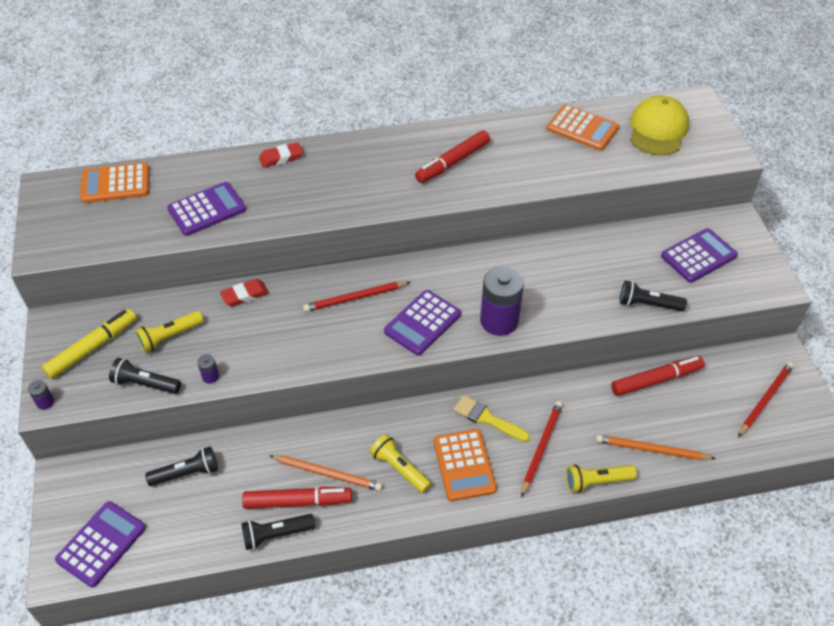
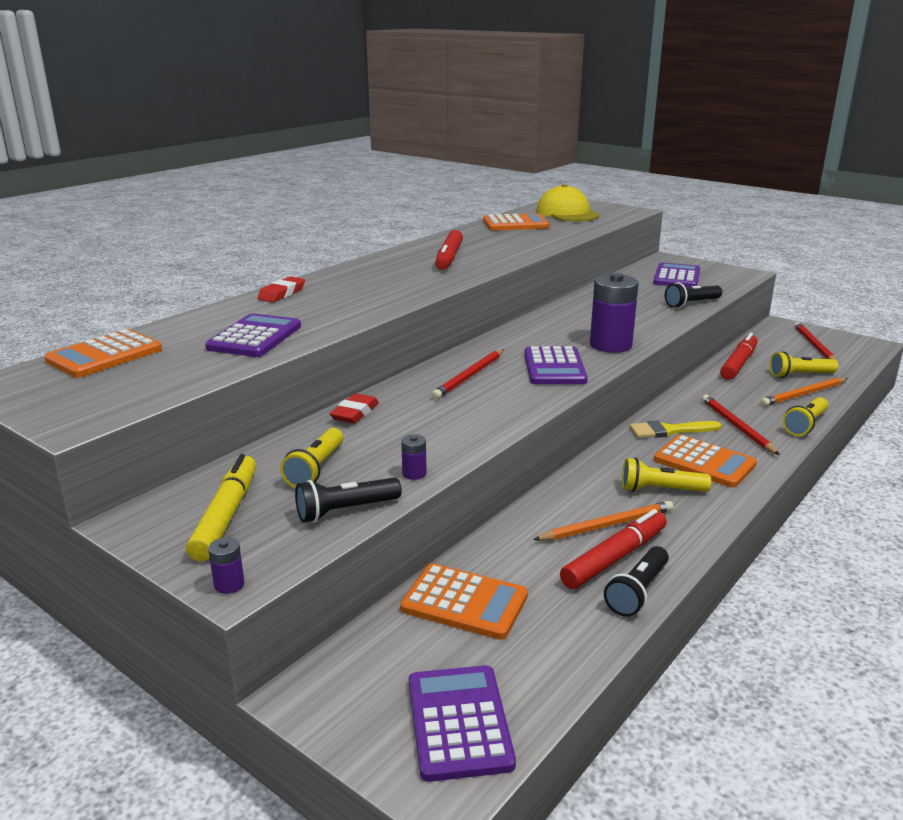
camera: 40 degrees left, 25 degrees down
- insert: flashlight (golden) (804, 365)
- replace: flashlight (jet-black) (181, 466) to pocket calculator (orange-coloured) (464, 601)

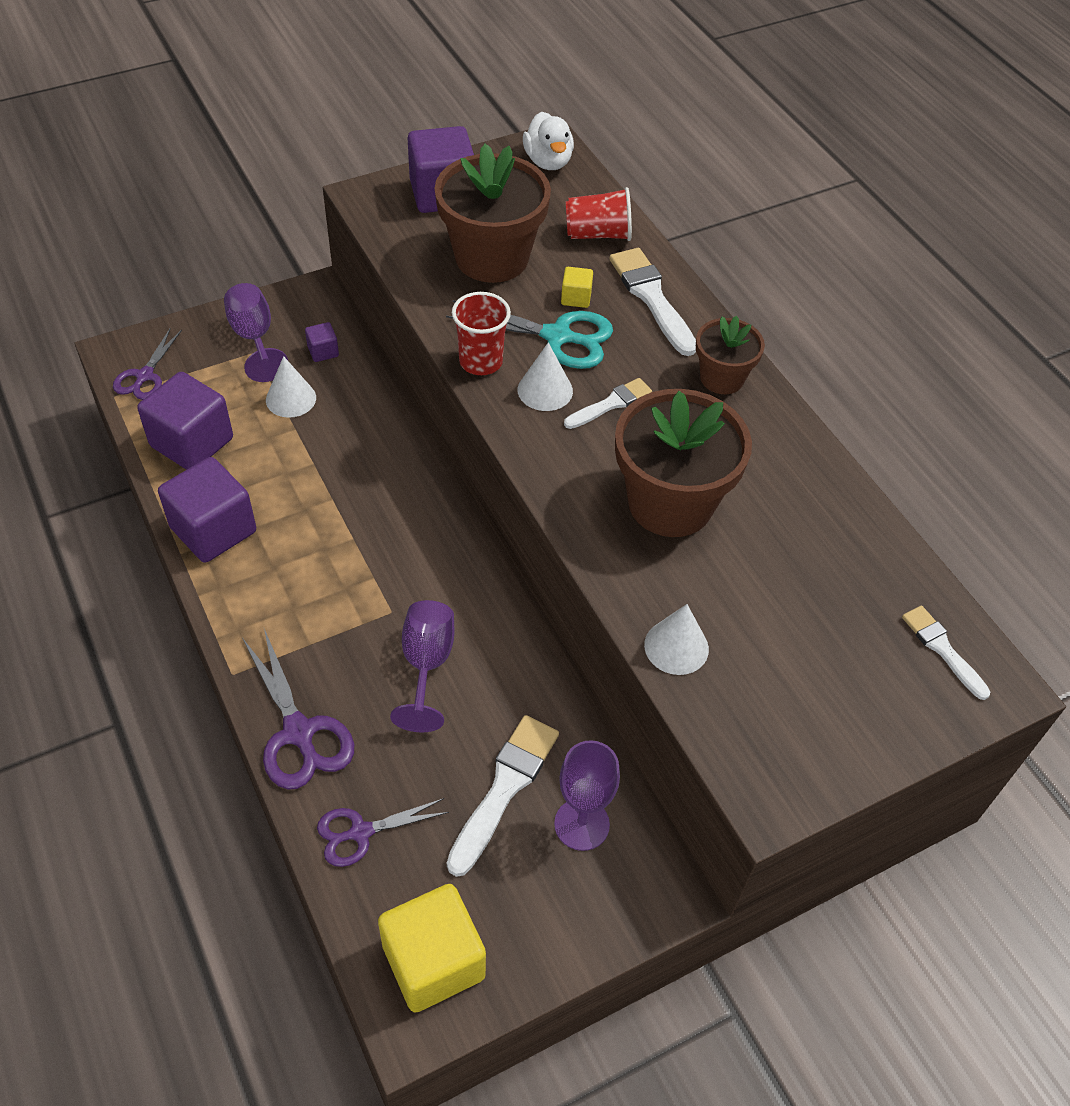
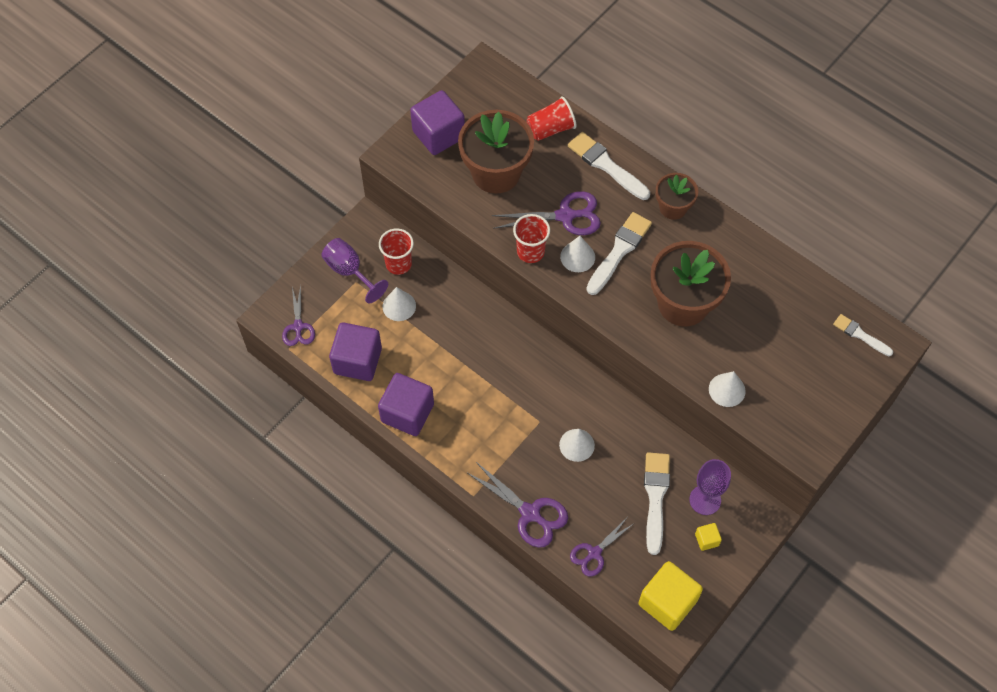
camera: 20 degrees left, 10 degrees up
- delete: duck (snow-white) (548, 141)
- move: solid cube (golden) (577, 287) to (708, 537)
- replace: solid cube (purple) (322, 342) to cup (crimson) (396, 251)
- replace: wine glass (purple) (422, 666) to cone shape (snow-white) (577, 445)
- recolor: scissors (turquoise) (529, 334) to scissors (purple) (546, 213)
- resize: brush (snow-white) (608, 403) = (619, 253) x1.65

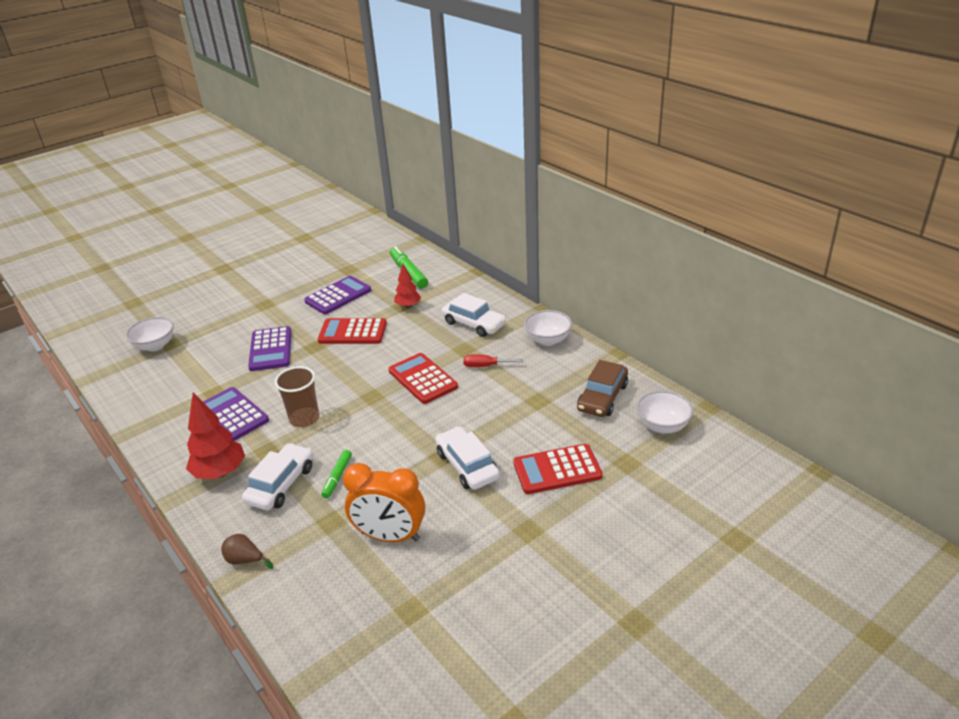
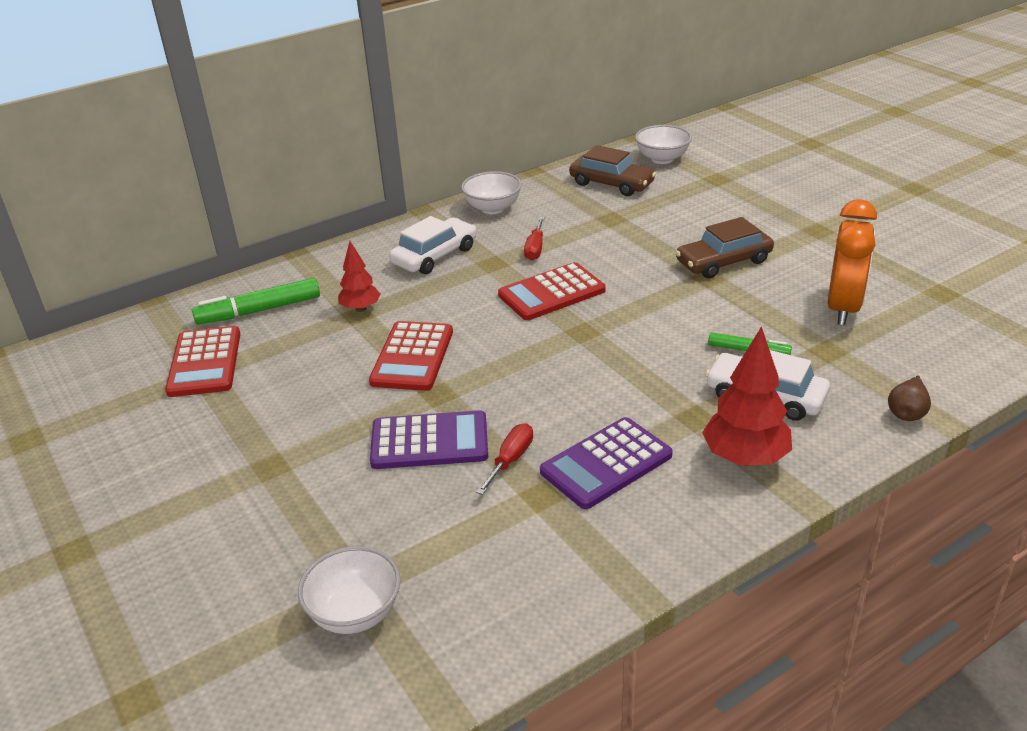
camera: 85 degrees left, 0 degrees up
- delete: cup (dark brown) (297, 396)
- delete: pocket calculator (purple) (337, 295)
- insert: hand screwdriver (crimson) (504, 459)
- move: pocket calculator (crimson) (558, 469) to (202, 361)
- recolor: toy car (snow-white) (467, 458) to toy car (dark brown) (724, 247)

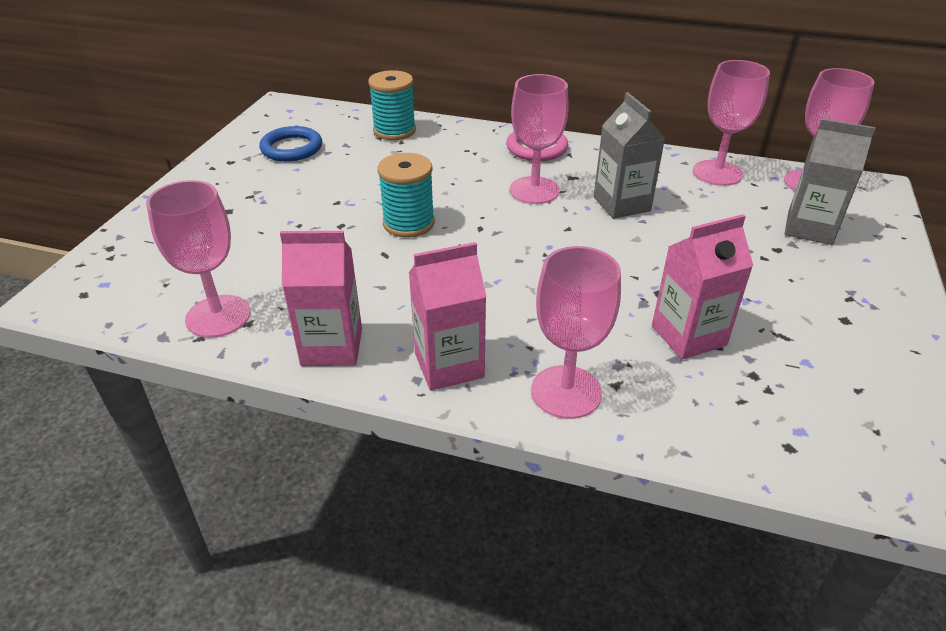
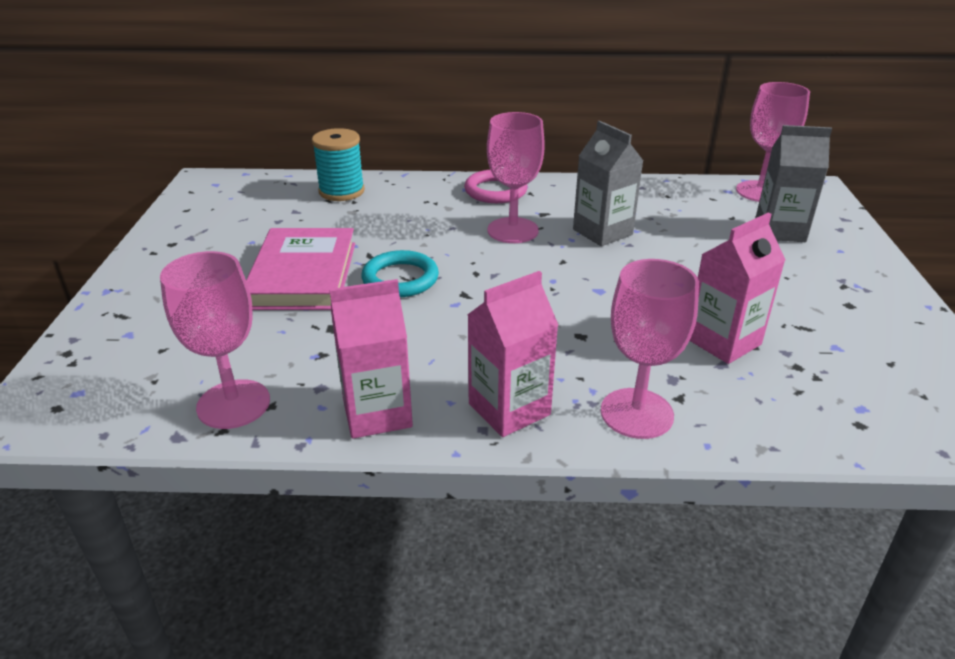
camera: 15 degrees left, 5 degrees down
- delete: ring (royal blue) (290, 144)
- delete: wine glass (rosy) (731, 123)
- insert: book (rosy) (300, 269)
- replace: spool (turquoise) (406, 195) to ring (turquoise) (400, 273)

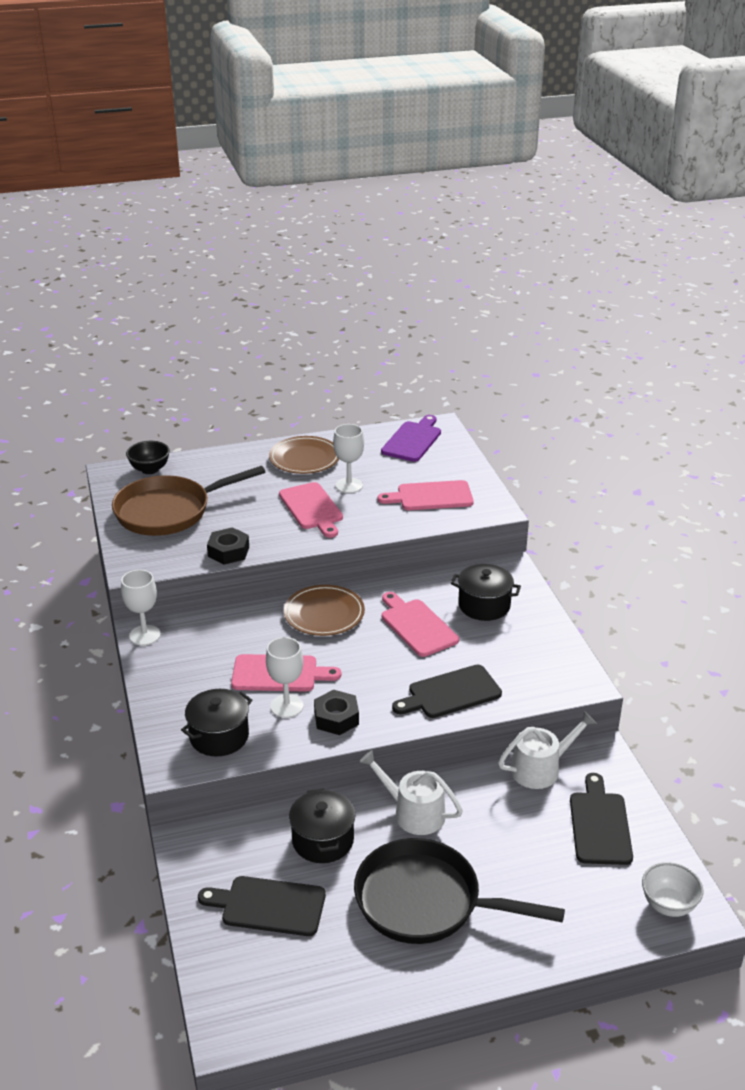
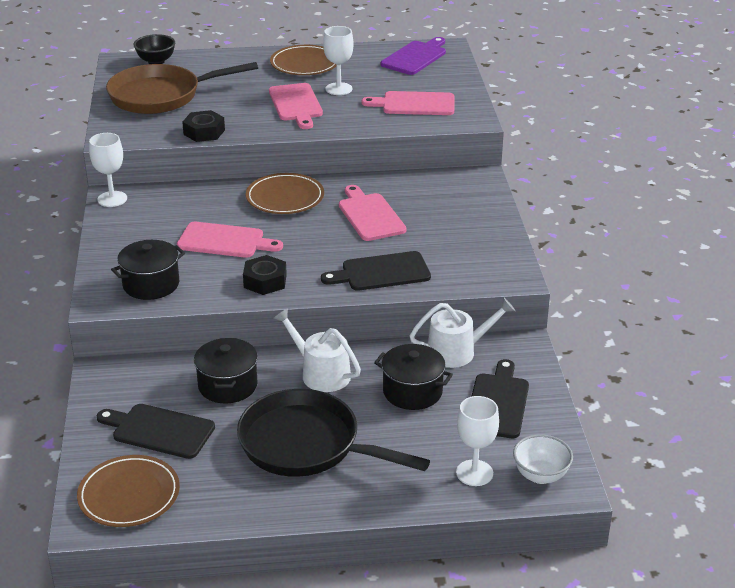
camera: 10 degrees right, 0 degrees up
- insert: plate (dark brown) (128, 491)
- move: wine glass (snow-white) (285, 677) to (477, 441)
- move: stockpot (jet-black) (486, 592) to (413, 377)

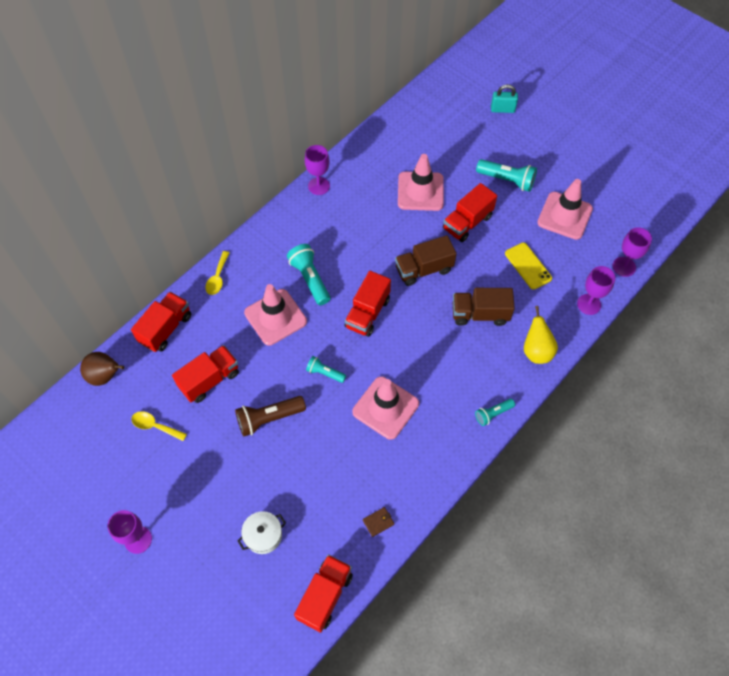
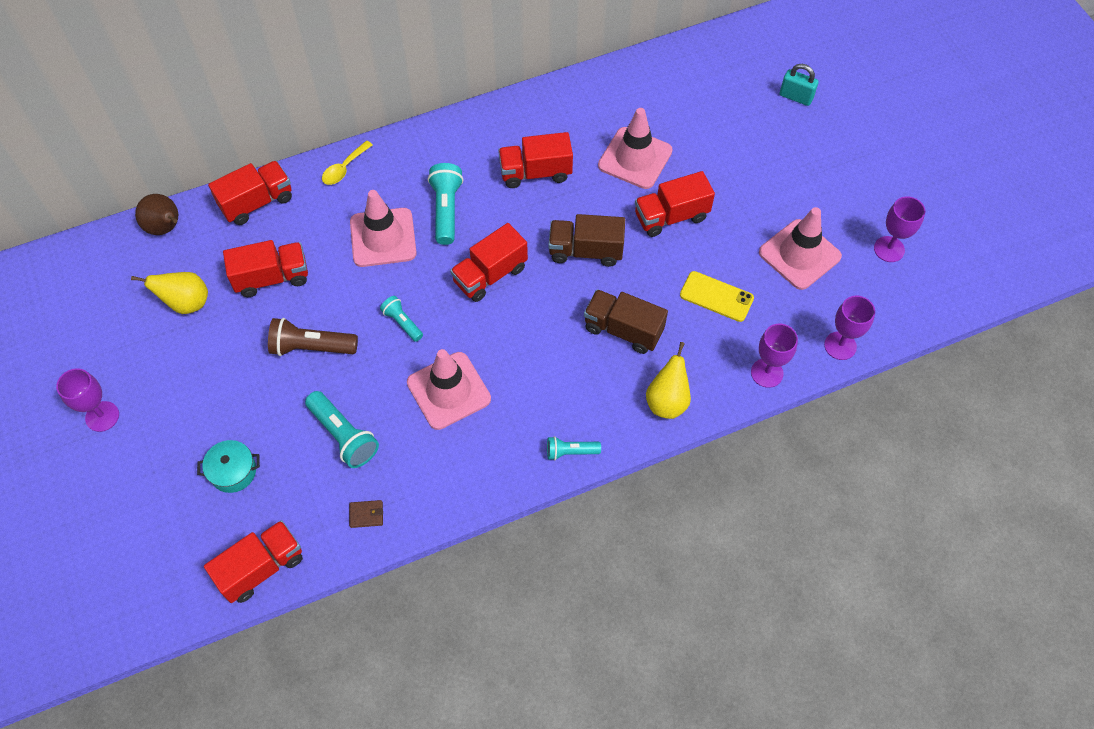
camera: 25 degrees right, 0 degrees up
- insert: truck (crimson) (535, 160)
- move: wine glass (purple) (317, 170) to (899, 229)
- move: flashlight (turquoise) (506, 175) to (342, 429)
- replace: spoon (golden) (159, 426) to pear fruit (golden) (169, 293)
- recolor: stockpot (snow-white) (261, 532) to stockpot (turquoise) (228, 466)
- rotate: phone (golden) (528, 265) = (717, 296) 60 degrees counterclockwise

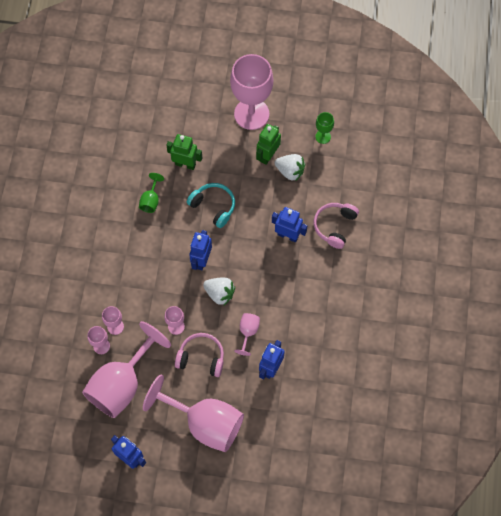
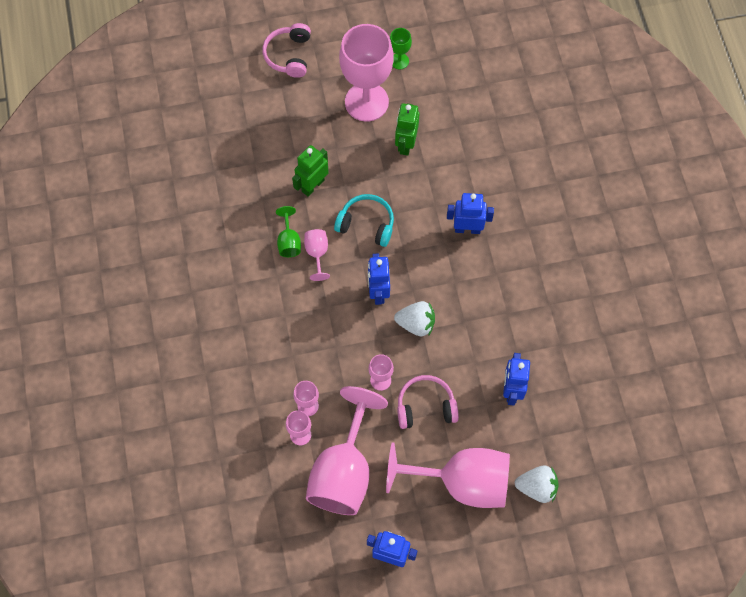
camera: 20 degrees left, 0 degrees up
- move: wine glass (rosy) (247, 334) to (317, 255)
- move: strawberry (snow-white) (290, 167) to (537, 484)
- move: over-ear headphones (rosy) (336, 226) to (286, 50)
- move: wine glass (emerald) (324, 128) to (401, 49)
- rotate: robot (emerald) (184, 152) = (310, 170) 45 degrees counterclockwise

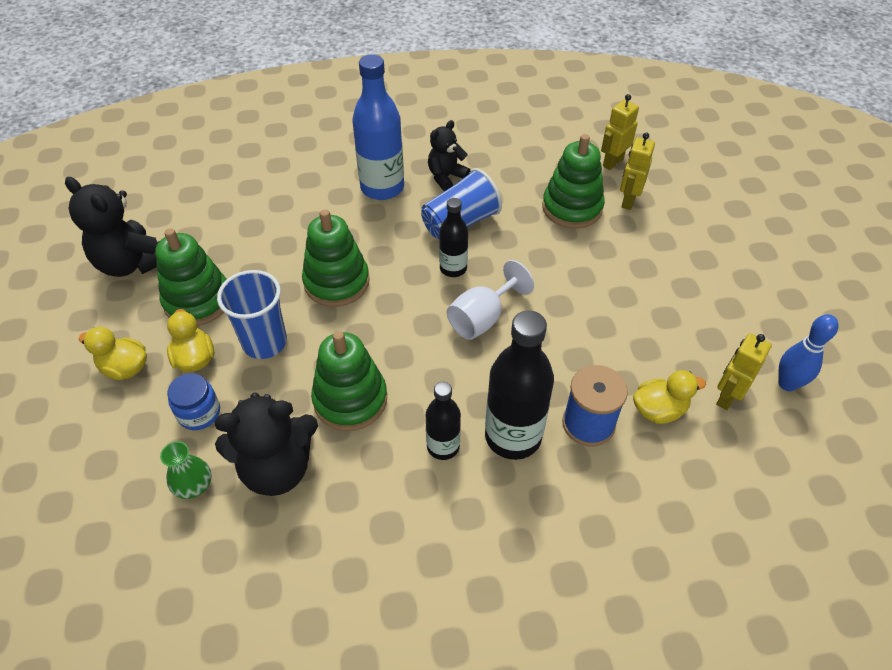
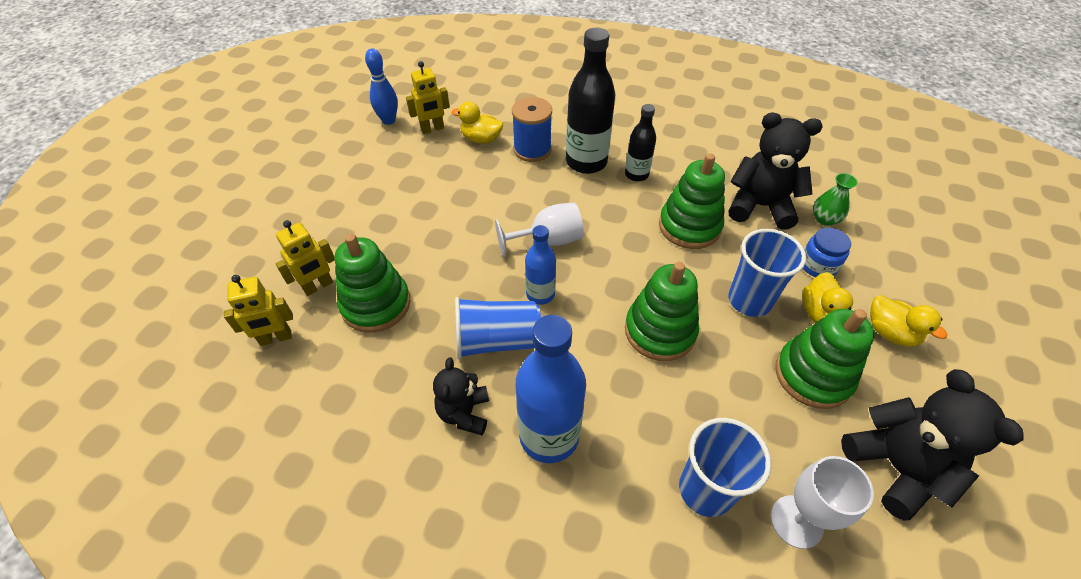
camera: 150 degrees left, 0 degrees up
- insert: cup (royal blue) (725, 467)
- insert: wine glass (snow-white) (822, 502)
- recolor: bottle (jet-black) (453, 237) to bottle (royal blue) (540, 265)
- rotate: teddy (jet-black) (449, 155) = (461, 396) 105 degrees clockwise

